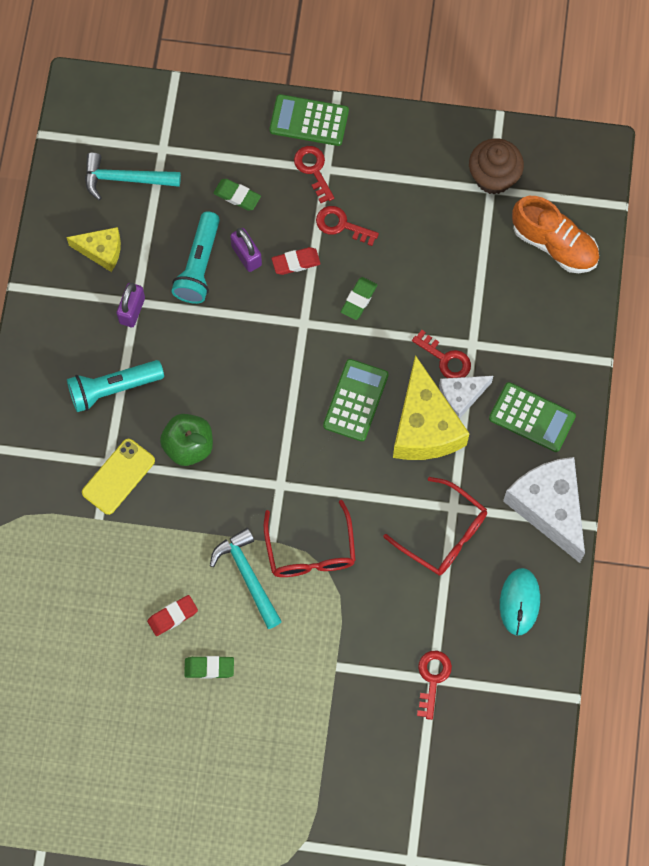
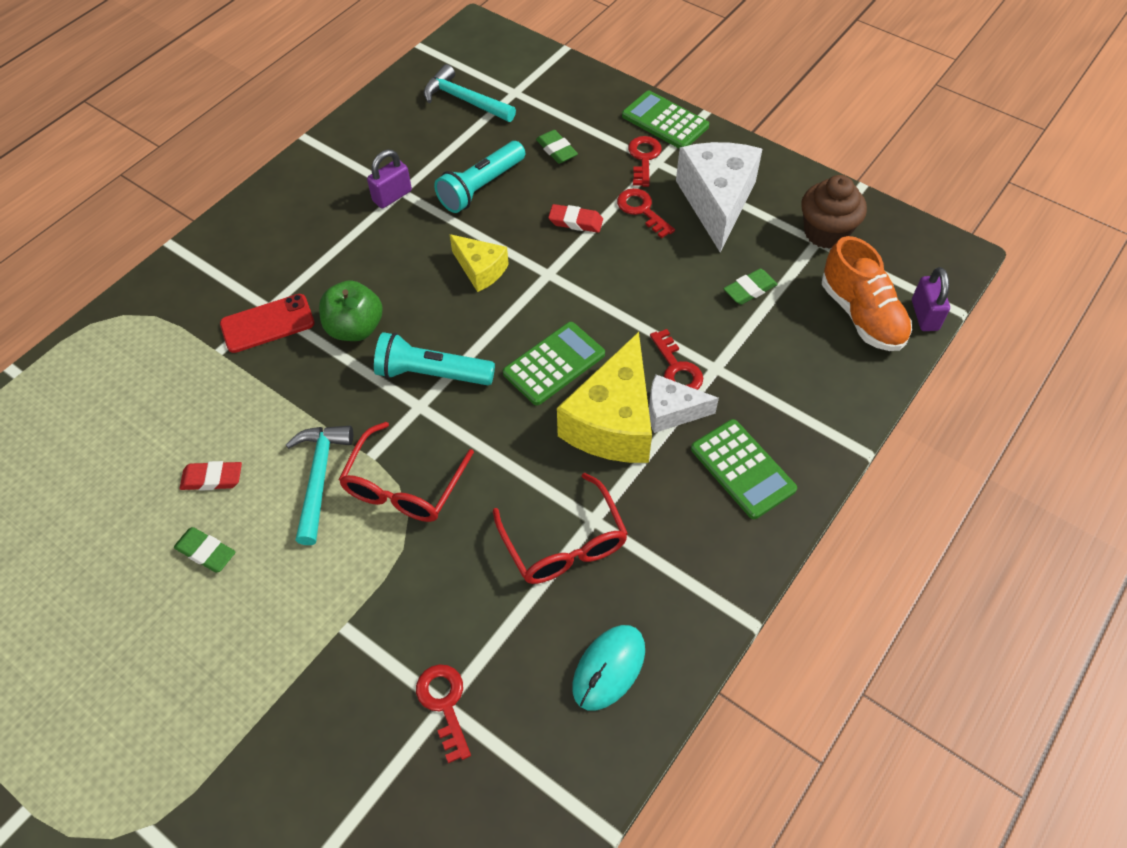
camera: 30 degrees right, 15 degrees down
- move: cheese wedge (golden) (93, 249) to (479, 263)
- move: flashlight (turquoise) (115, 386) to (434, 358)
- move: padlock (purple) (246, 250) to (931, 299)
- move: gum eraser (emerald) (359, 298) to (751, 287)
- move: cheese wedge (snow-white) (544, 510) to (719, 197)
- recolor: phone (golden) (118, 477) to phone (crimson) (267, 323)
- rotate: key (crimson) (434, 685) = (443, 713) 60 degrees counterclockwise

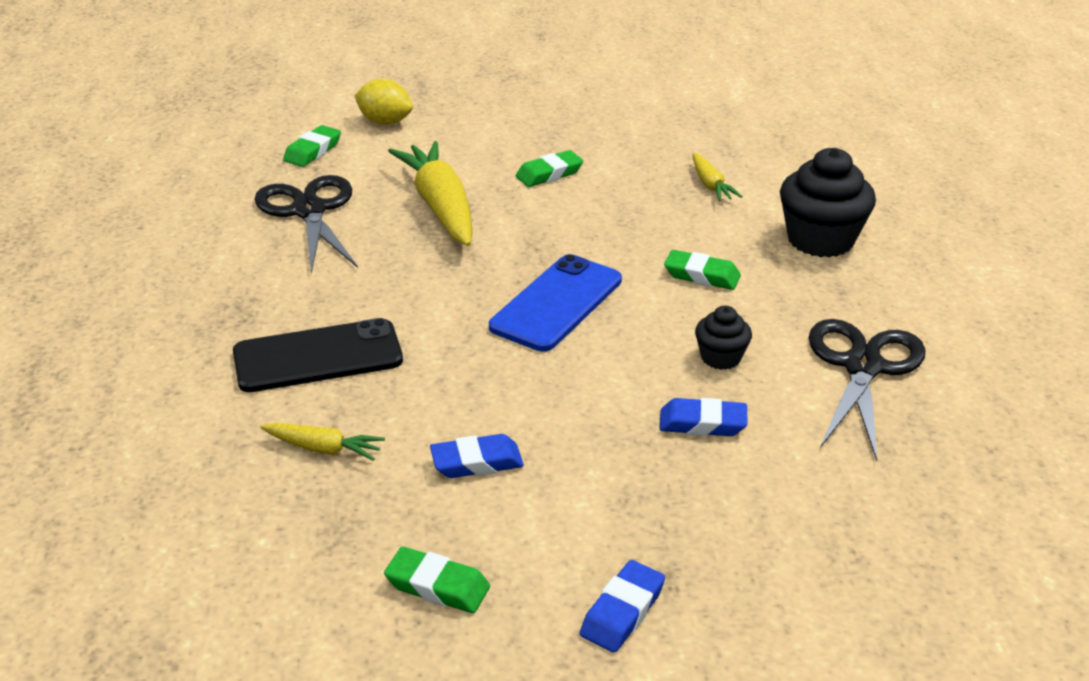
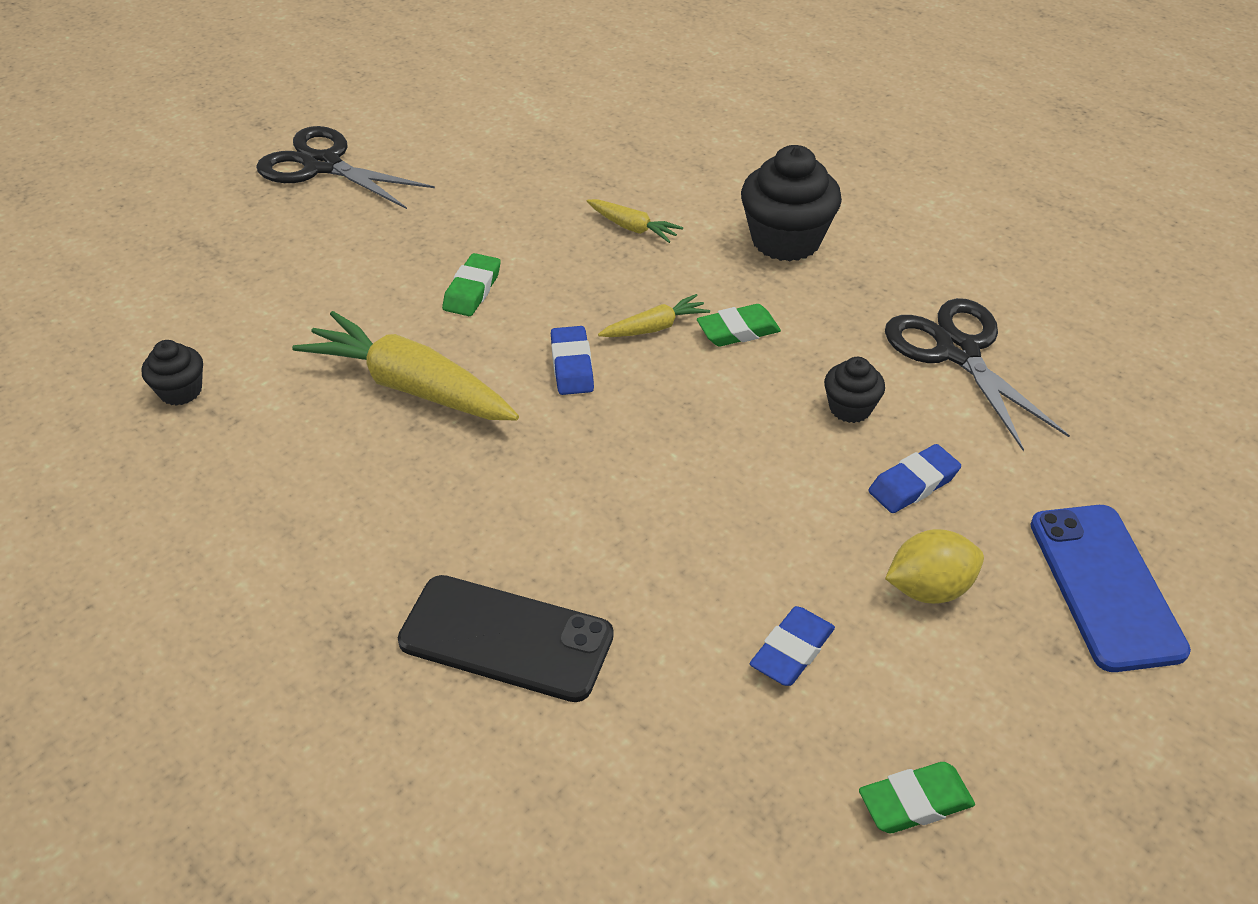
camera: 40 degrees left, 10 degrees up
- move: scissors (jet-black) (306, 224) to (345, 167)
- move: toy carrot (golden) (322, 442) to (654, 315)
- move: citrus fruit (golden) (383, 102) to (934, 566)
- move: phone (royal blue) (555, 302) to (1110, 588)
- move: gum eraser (royal blue) (622, 606) to (572, 360)
- replace: gum eraser (emerald) (312, 146) to muffin (jet-black) (172, 373)
- rotate: phone (jet-black) (318, 355) = (506, 638) 75 degrees clockwise

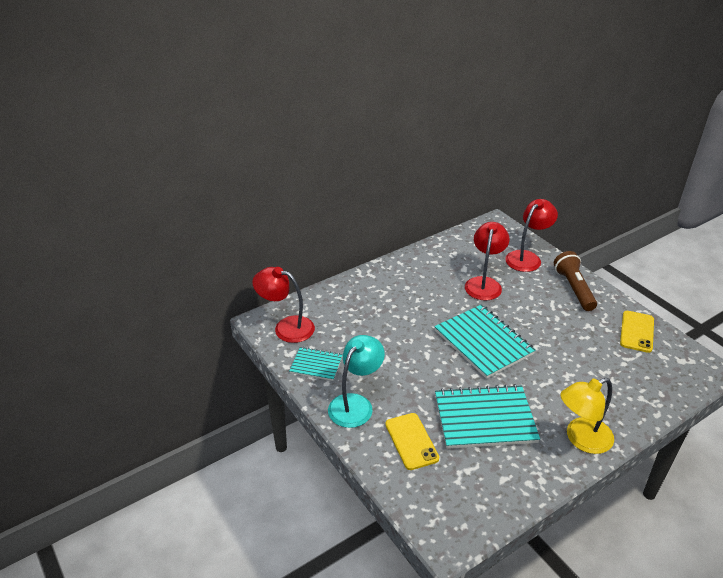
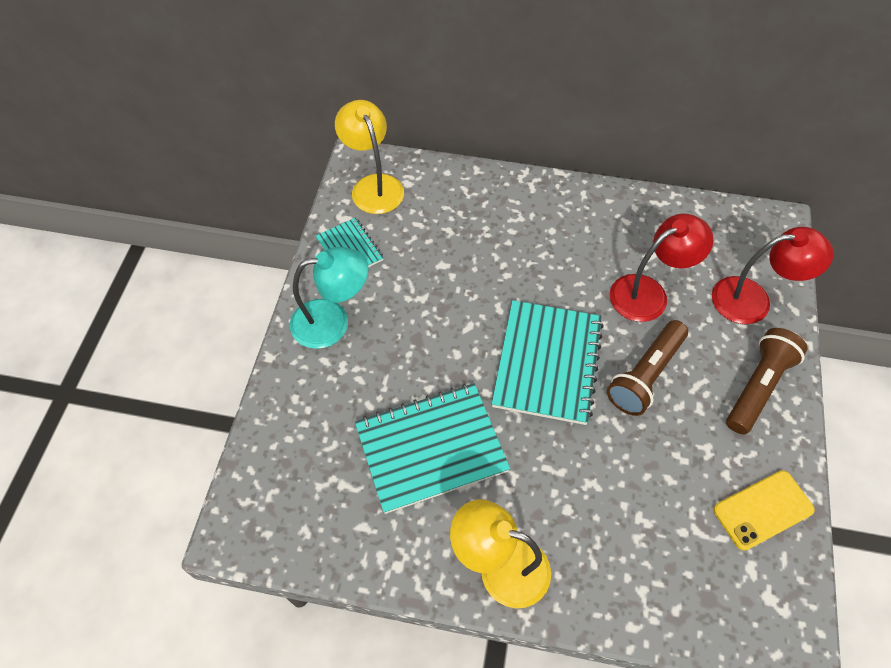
camera: 45 degrees right, 20 degrees up
- delete: phone (golden) (412, 441)
- insert: flashlight (dark brown) (647, 368)
- recolor: reading lamp (crimson) (283, 305) to reading lamp (golden) (369, 157)
- rotate: exercise book (turquoise) (487, 416) = (432, 448) 60 degrees counterclockwise

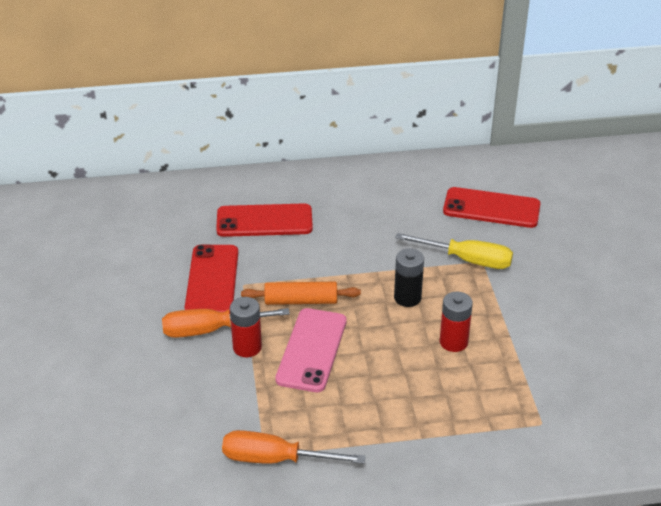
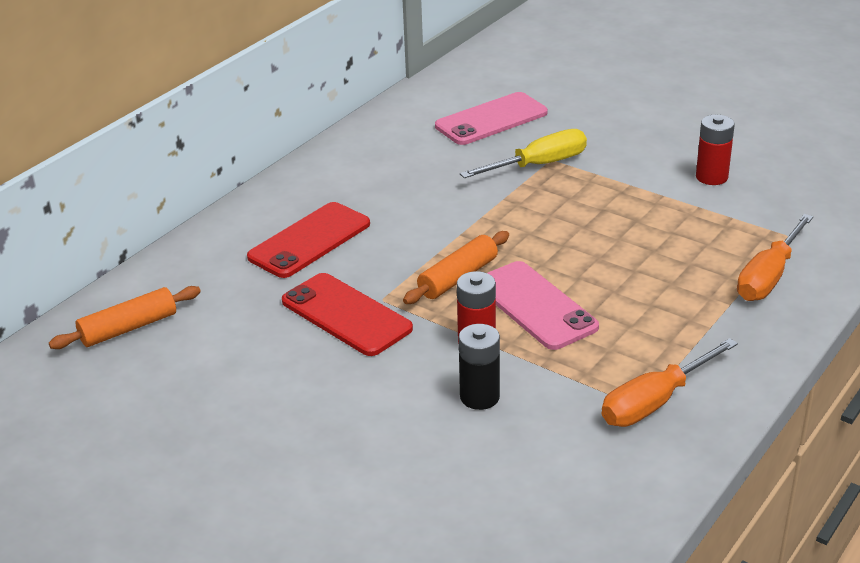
camera: 45 degrees left, 5 degrees down
- insert: rolling pin (orange-coloured) (125, 317)
- move: hand screwdriver (orange-coloured) (226, 323) to (775, 257)
- move: AA battery (jet-black) (409, 278) to (479, 367)
- move: AA battery (crimson) (456, 322) to (715, 150)
- recolor: phone (crimson) (492, 207) to phone (rosy) (491, 118)

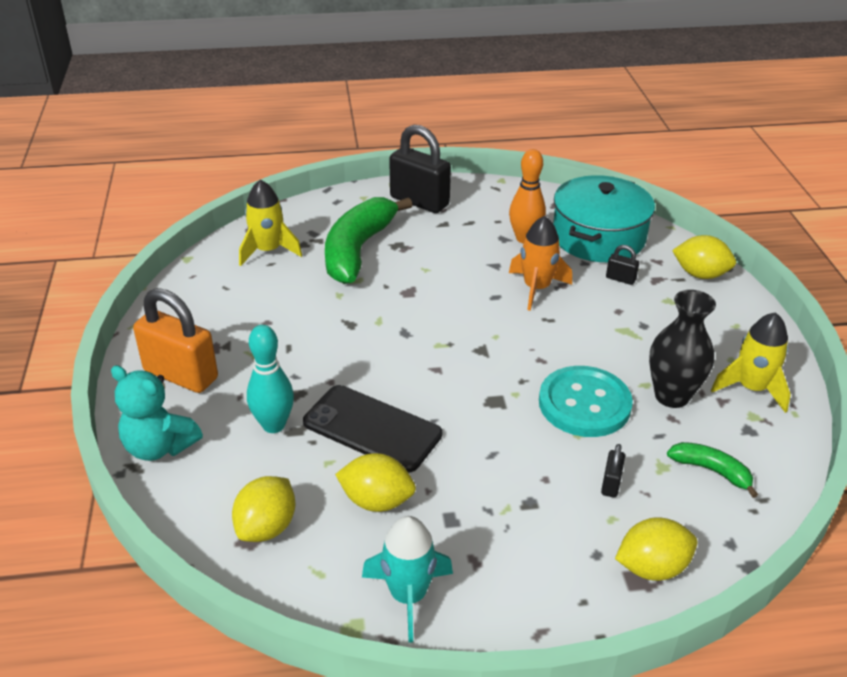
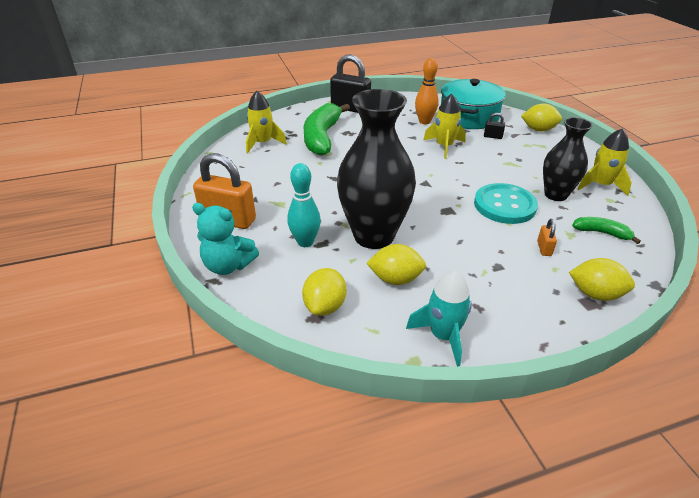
camera: 10 degrees left, 0 degrees up
- replace: phone (jet-black) (372, 428) to tall vase (jet-black) (376, 169)
- recolor: toy rocket (orange-coloured) (540, 263) to toy rocket (golden) (444, 126)
- recolor: padlock (jet-black) (613, 471) to padlock (orange-coloured) (547, 237)
- rotate: citrus fruit (golden) (656, 549) = (602, 279) 45 degrees clockwise

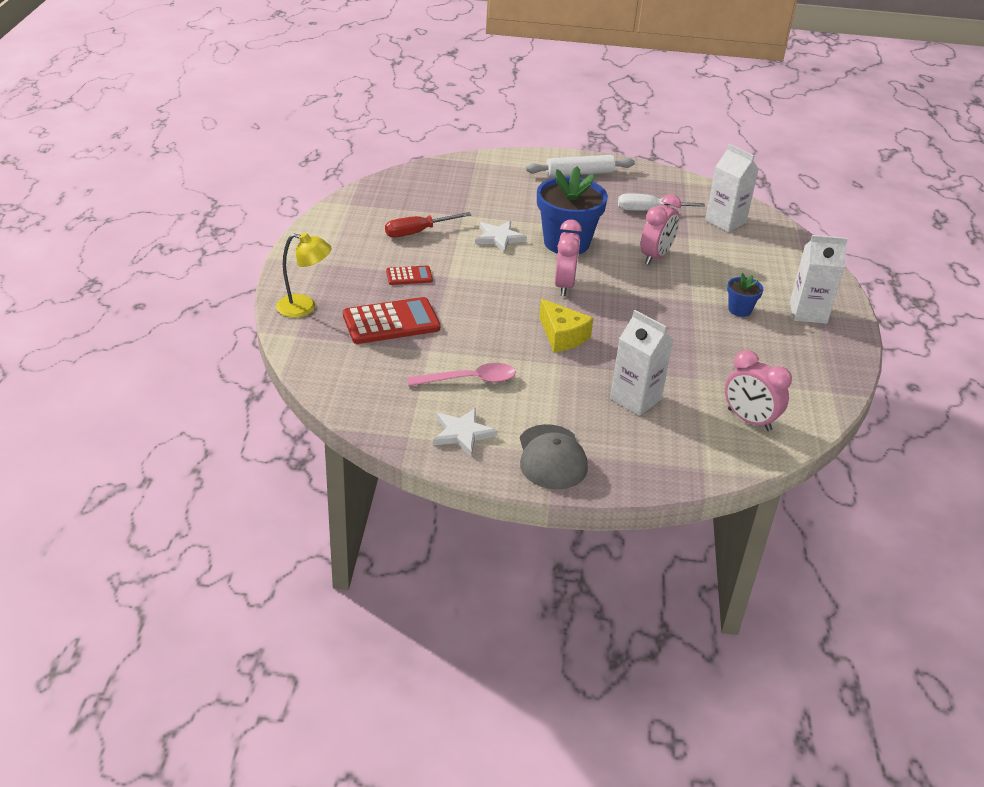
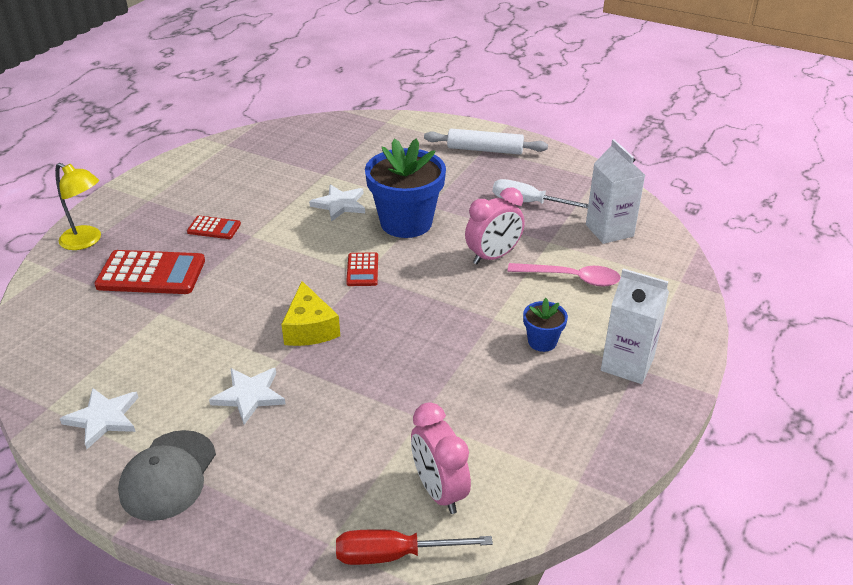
camera: 25 degrees right, 0 degrees up
- delete: juice carton (snow-white) (642, 363)
- insert: star (snow-white) (247, 396)
- move: hand screwdriver (crimson) (428, 224) to (414, 547)
- move: spoon (rosy) (461, 374) to (564, 275)
- replace: bedside clock (rosy) (568, 257) to pocket calculator (crimson) (362, 269)

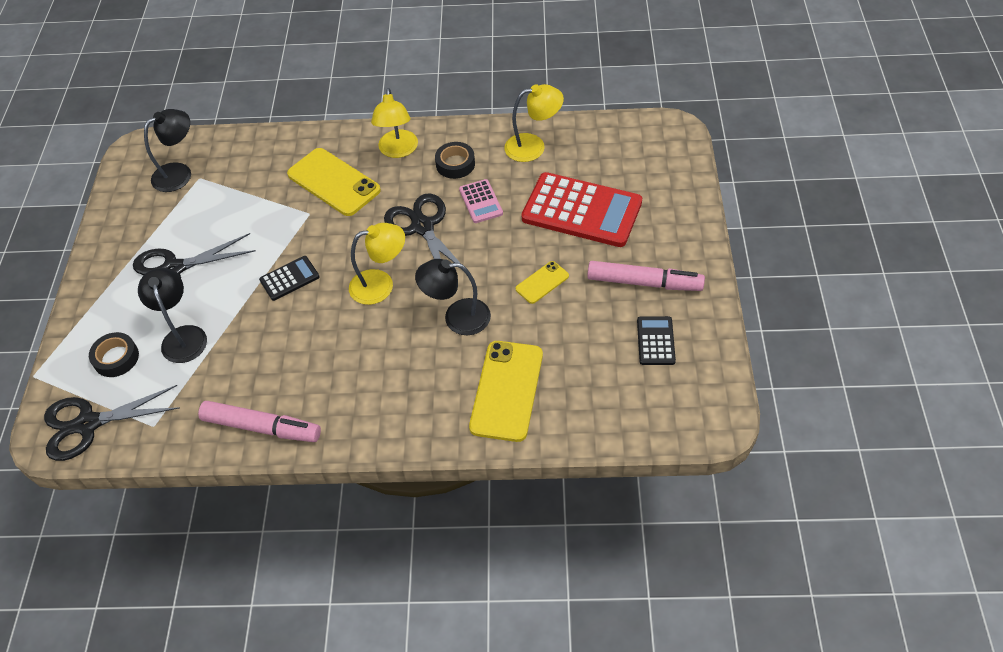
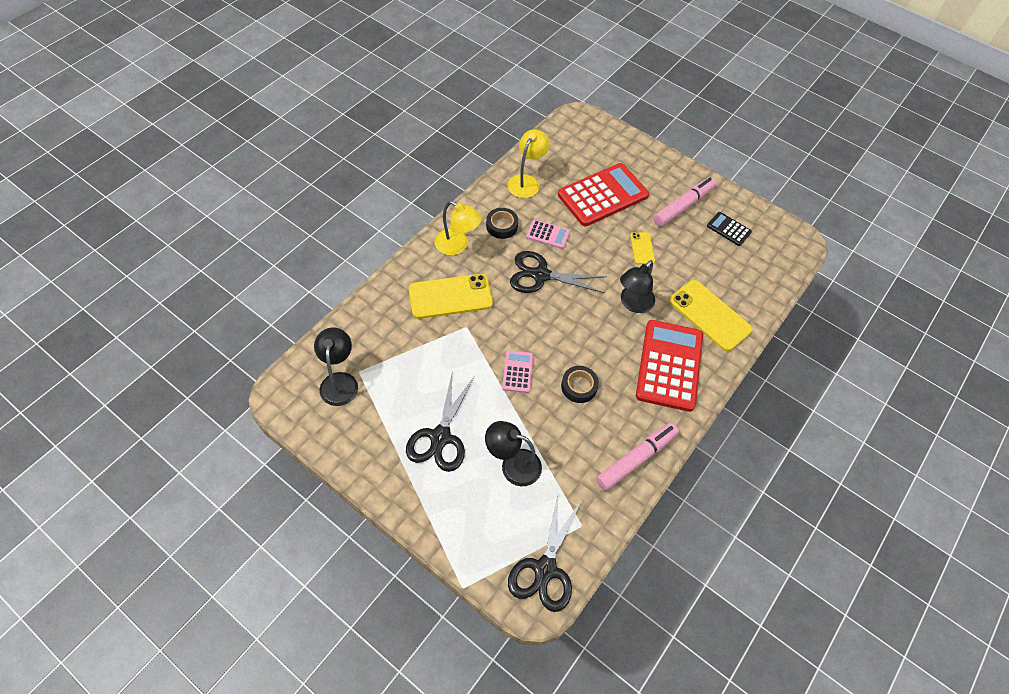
camera: 60 degrees left, 5 degrees up
- delete: reading lamp (golden) (377, 264)
- insert: pocket calculator (crimson) (669, 366)
- move: tape (jet-black) (114, 354) to (580, 384)
- recolor: pocket calculator (jet-black) (289, 278) to pocket calculator (rosy) (517, 371)

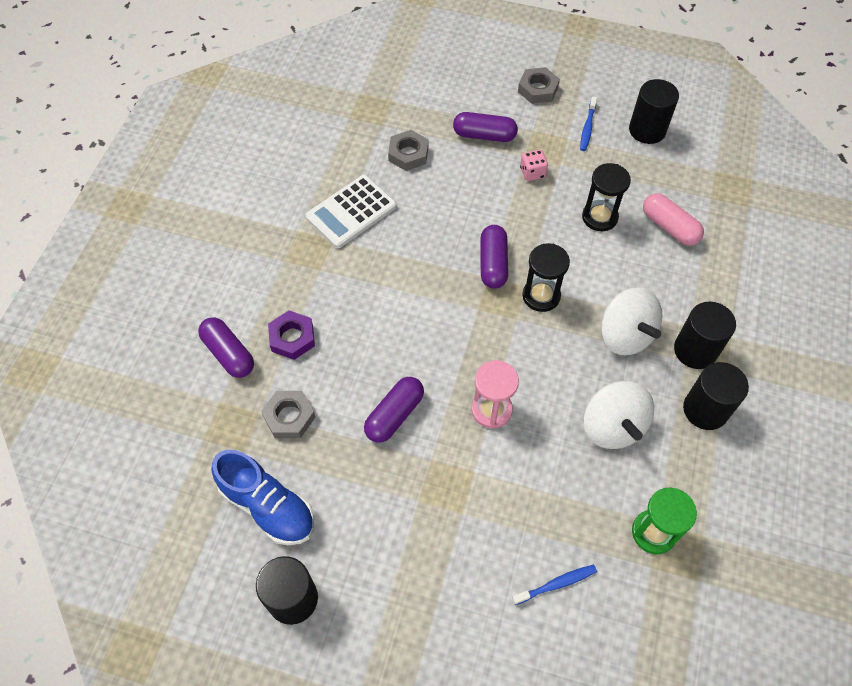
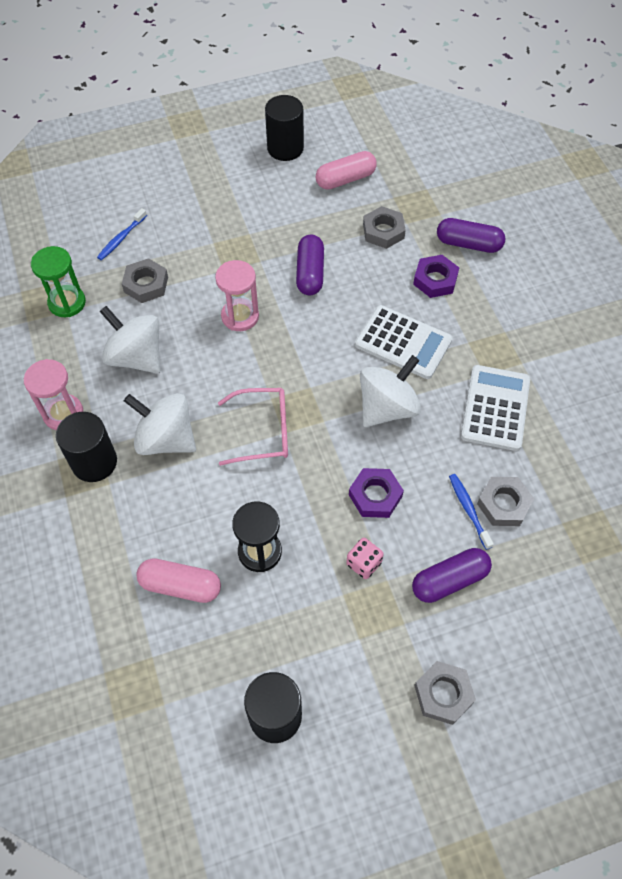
camera: 145 degrees right, 0 degrees up
- delete: pill shape (purple) (494, 257)
- insert: nut (ash-grey) (145, 280)
- insert: nut (purple) (376, 493)
- insert: pocket calculator (snow-white) (404, 342)
- insert: spinning top (snow-white) (390, 391)
- move: dental brush (royal blue) (588, 124) to (471, 512)
- replace: shoe (royal blue) (262, 497) to pill shape (rosy) (346, 170)
- replace: sand timer (jet-black) (546, 277) to spectacles (rosy) (253, 427)
- replace: cylinder (jet-black) (716, 396) to sand timer (rosy) (53, 394)

